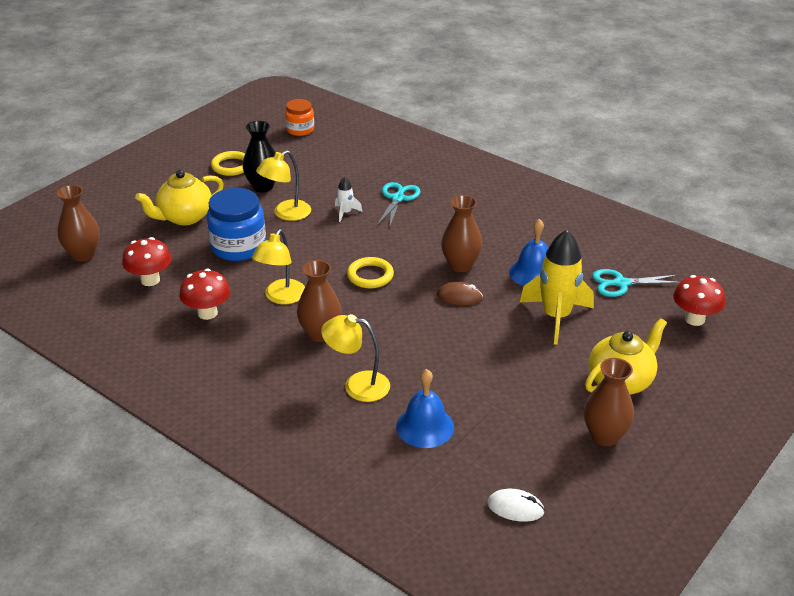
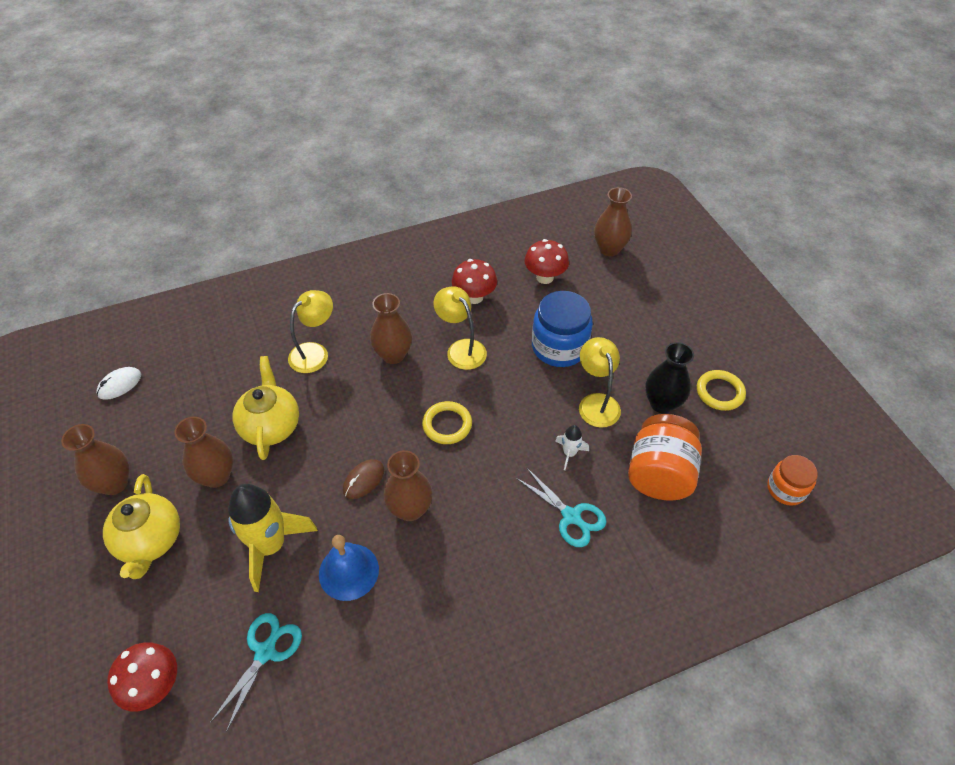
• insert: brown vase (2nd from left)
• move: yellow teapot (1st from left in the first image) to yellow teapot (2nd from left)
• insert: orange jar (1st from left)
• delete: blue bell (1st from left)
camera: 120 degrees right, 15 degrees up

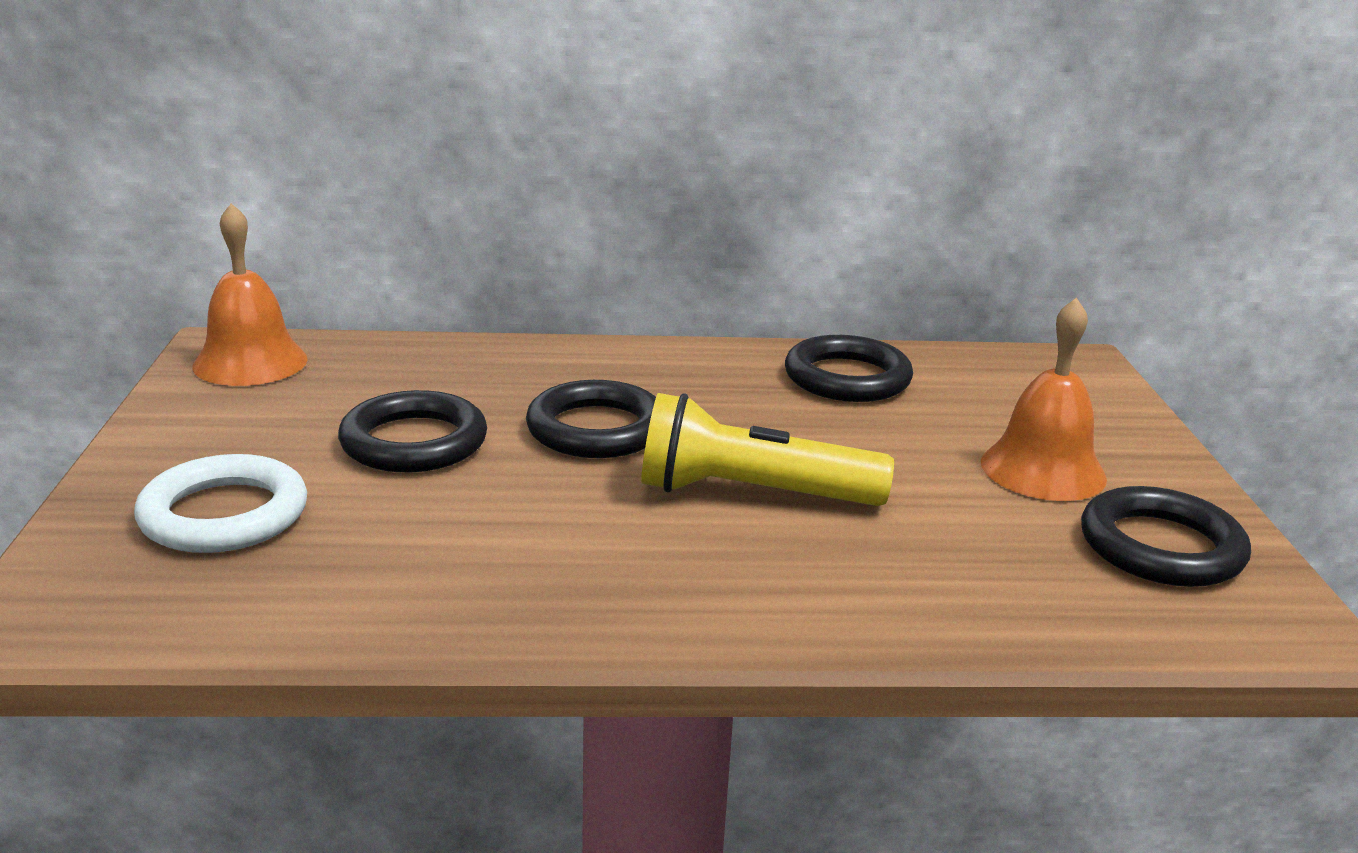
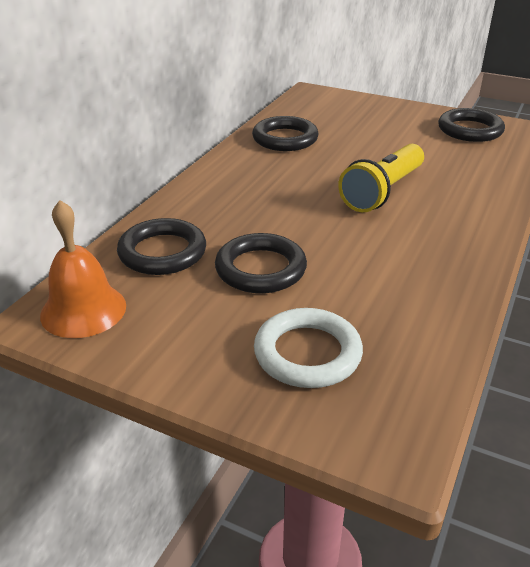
• move: black ring (2nd from left in the first image) to black ring (1st from left)
• delete: orange bell (2nd from left)
camera: 60 degrees left, 10 degrees up

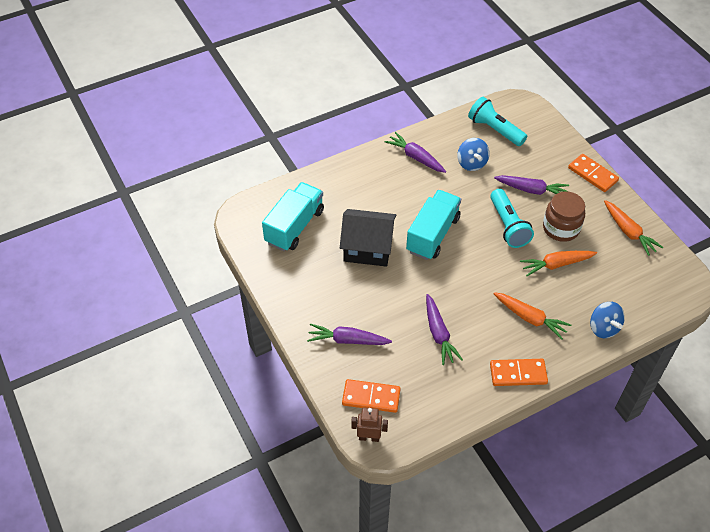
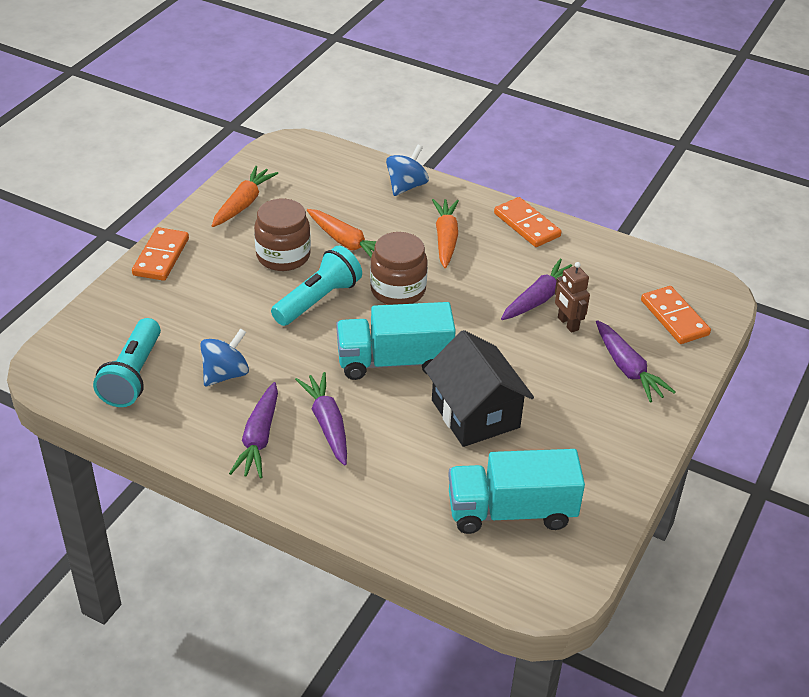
• move: purple carrot (4th from left in the first image) to purple carrot (2nd from left)
• insert: brown jar (2nd from left)
• move: brown robot
camera: 125 degrees left, 10 degrees down

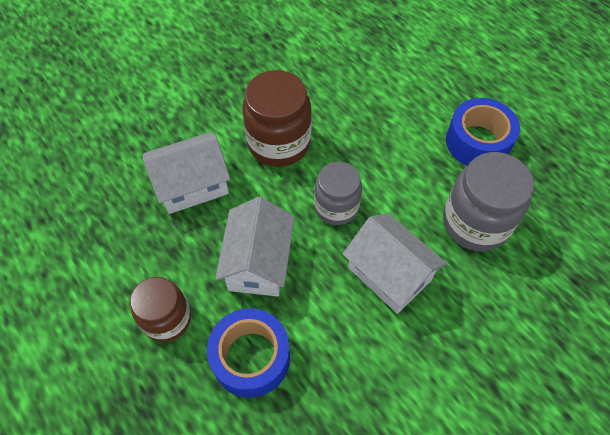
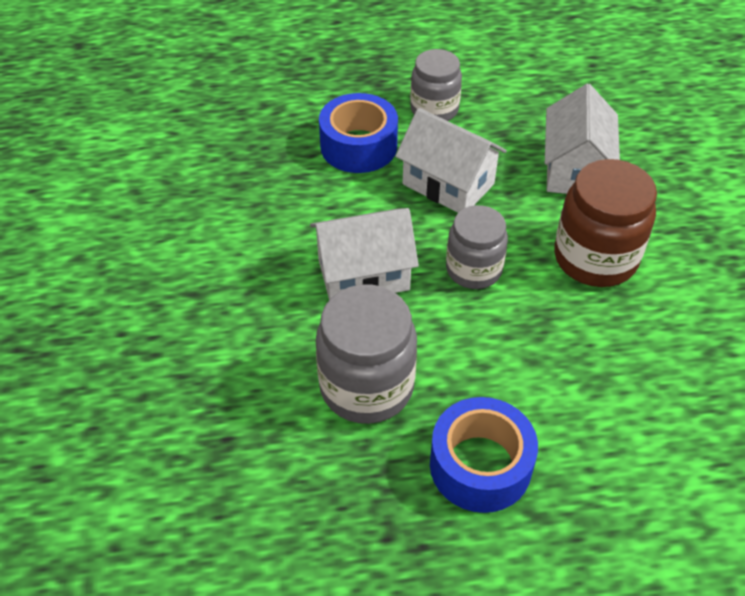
• recolor: brown jar (1st from left) to grey jar (2nd from left)
camera: 120 degrees right, 10 degrees down

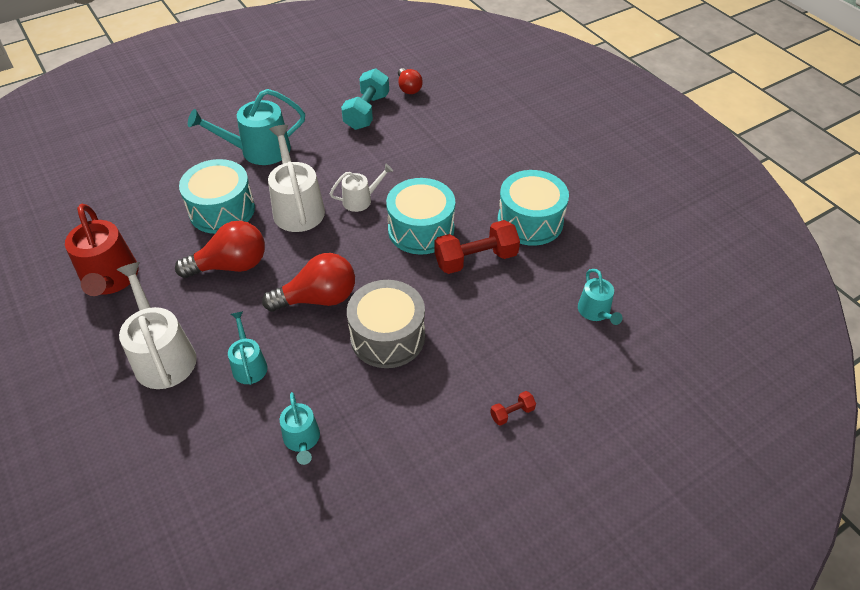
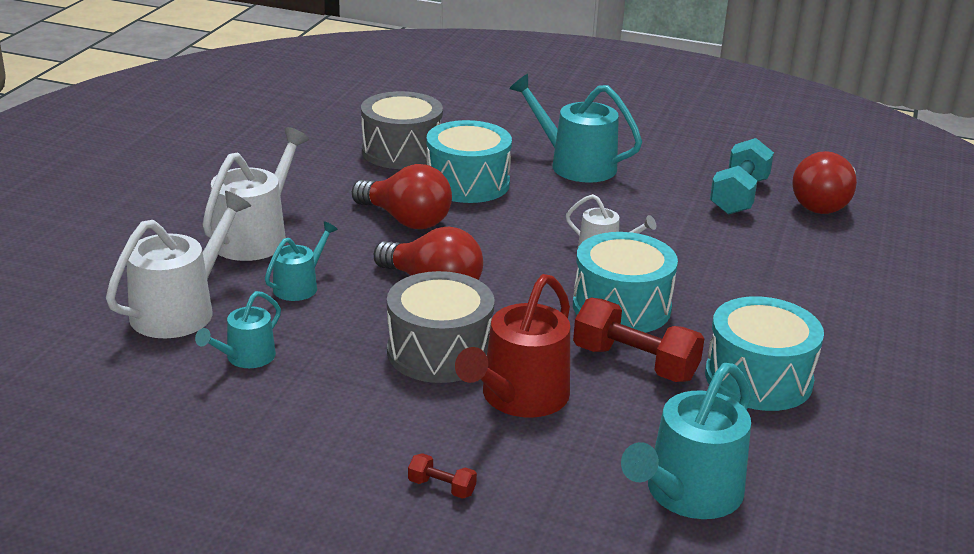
• move: white watering can (2nd from left in the first image) to white watering can (1st from left)
• insert: grey drum (1st from left)
• move: red watering can
• resize: turquoise watering can (4th from left) x1.77
• rotate: turquoise dumbbell 45 degrees counterclockwise
• resize: red light bulb (3rd from left) x1.67
camera: 50 degrees right, 20 degrees down

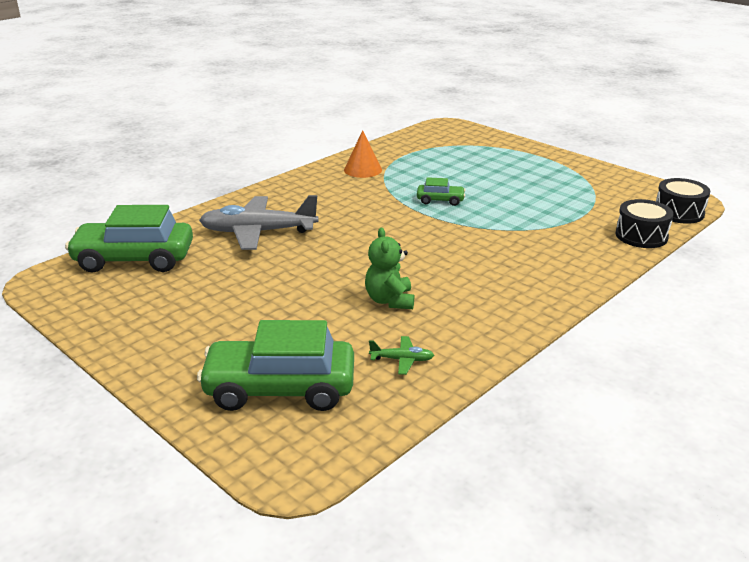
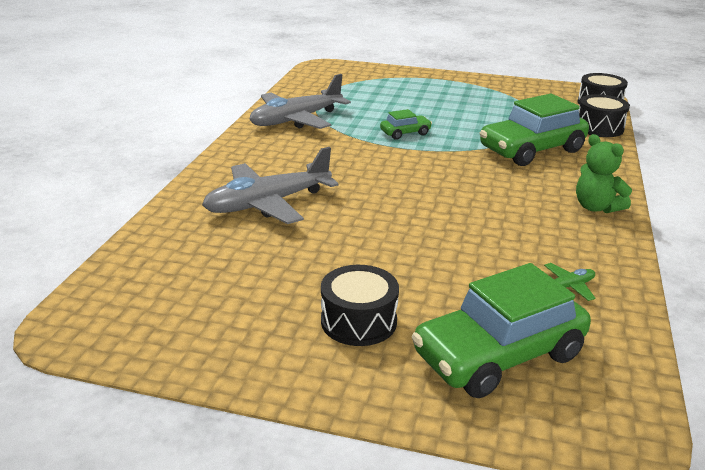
• replace: orange cone to grey plane (2nd from left)
• insert: black drum (1st from left)
• move: green car (1st from left in the first image) to green car (3rd from left)
• move: green teddy bear
camera: 30 degrees left, 0 degrees up

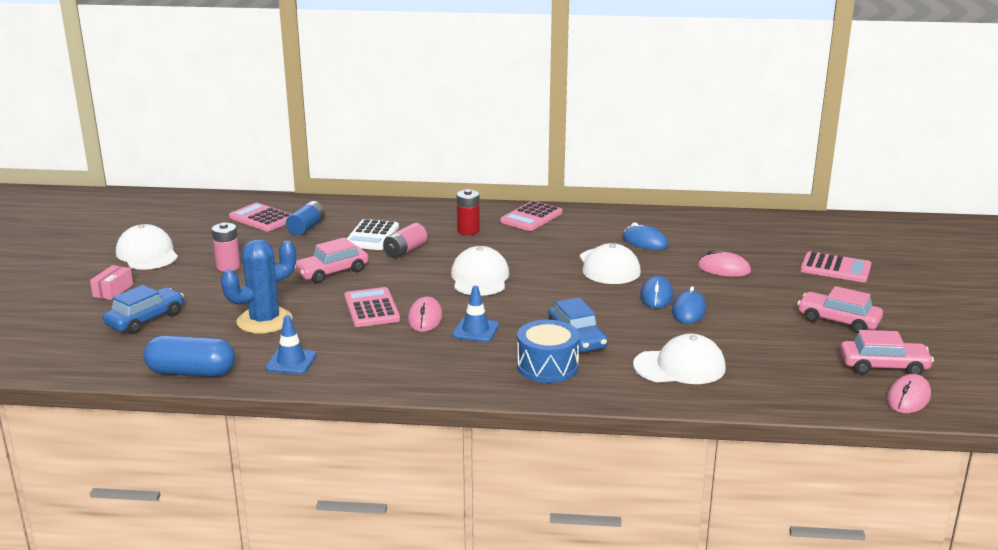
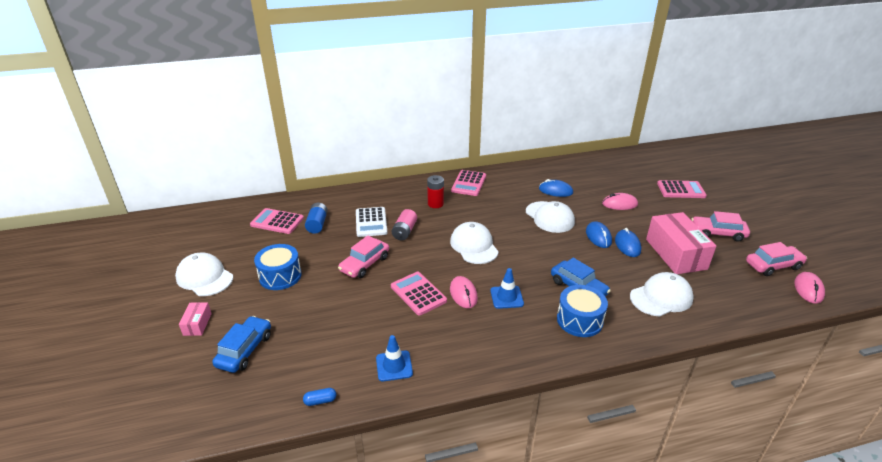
• replace: pink battery (1st from left) to blue drum (1st from left)
• resize: blue capsule x0.42
• insert: pink box (2nd from left)
• delete: blue cactus
camera: 20 degrees left, 10 degrees up

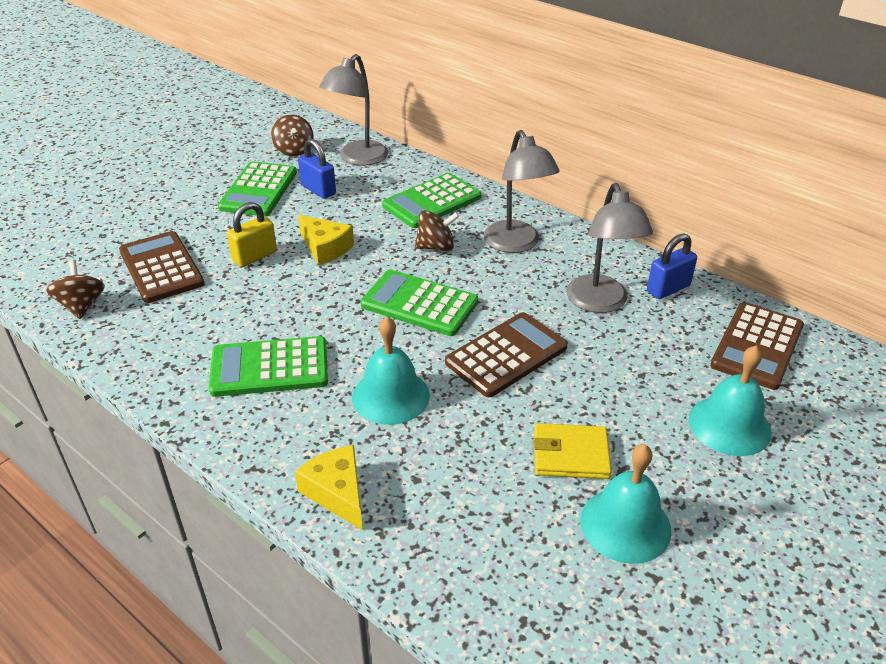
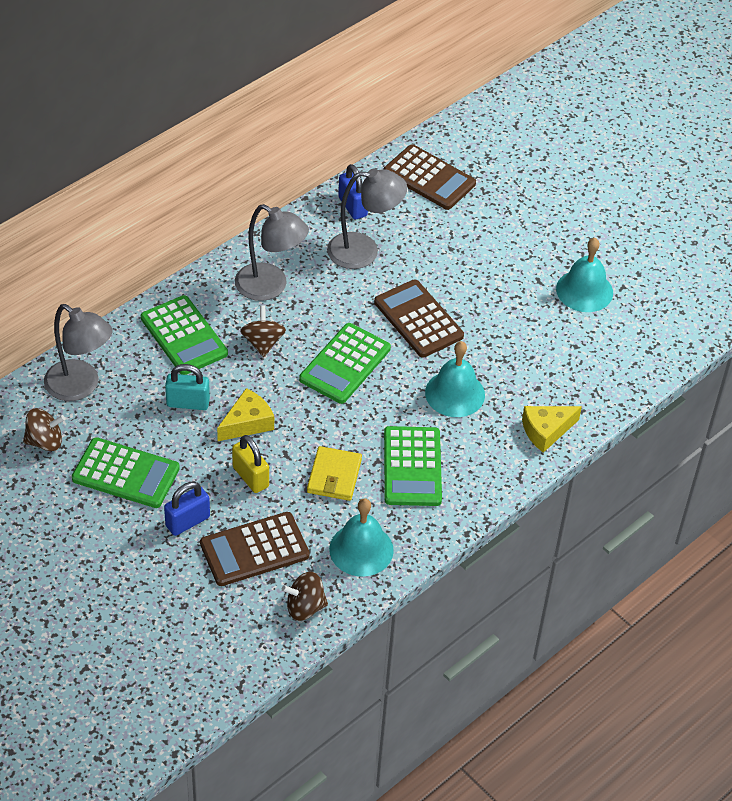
• move: blue padlock (1st from left)
• insert: turquoise padlock
• rotate: grey lamp (2nd from left) 45 degrees clockwise
• move: yellow wallet
• move: turquoise bell (3rd from left in the first image) to turquoise bell (1st from left)
camera: 85 degrees left, 10 degrees up

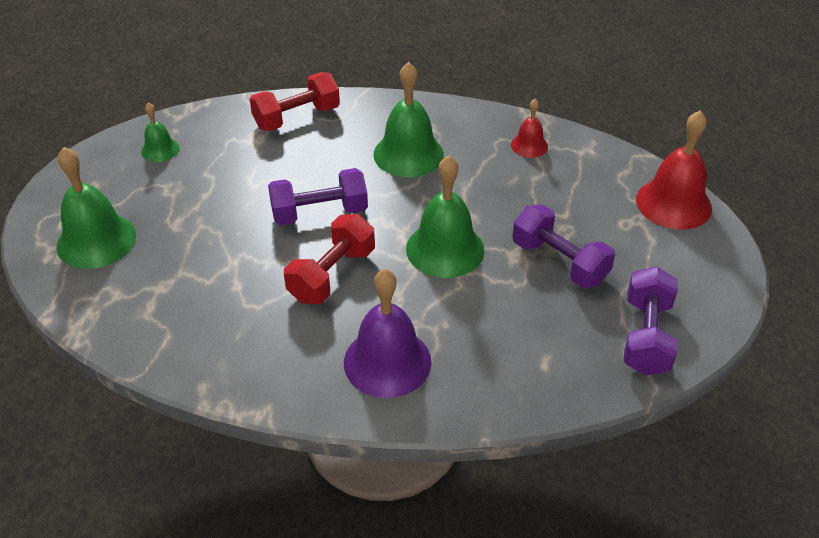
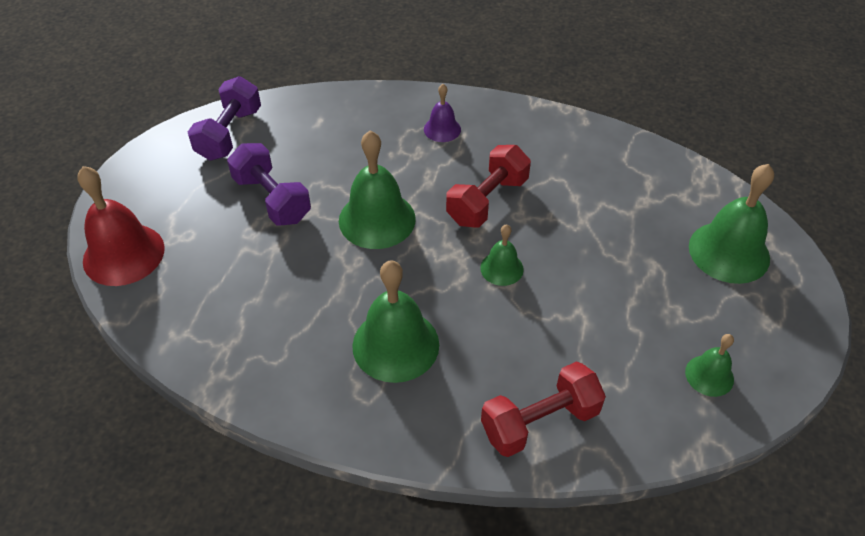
• resize: purple bell x0.54
• replace: purple dumbbell (1st from left) to green bell (3rd from left)
• delete: red bell (1st from left)
camera: 175 degrees left, 5 degrees up

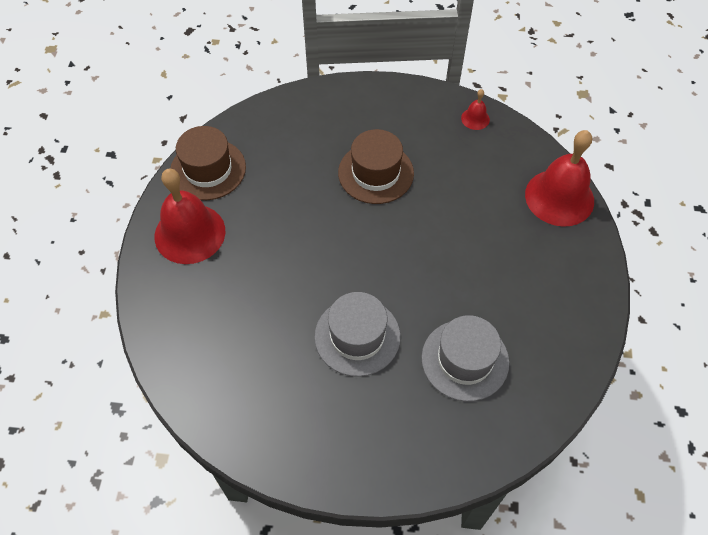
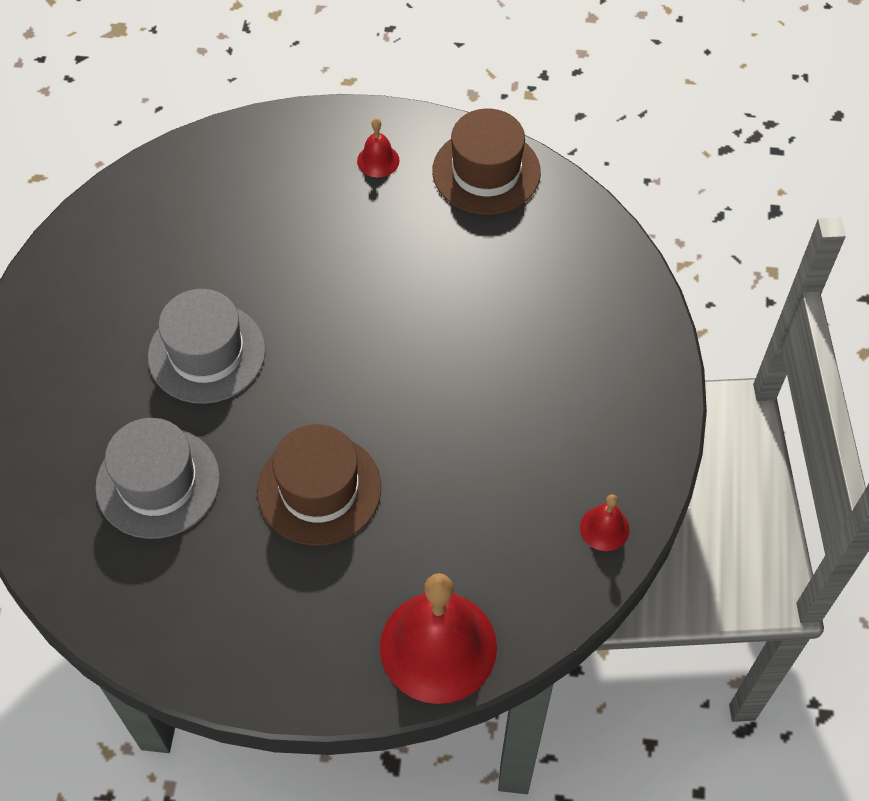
• move: brown hat (2nd from left in the first image) to brown hat (1st from left)
• resize: red bell (1st from left) x0.44
camera: 90 degrees right, 0 degrees up

